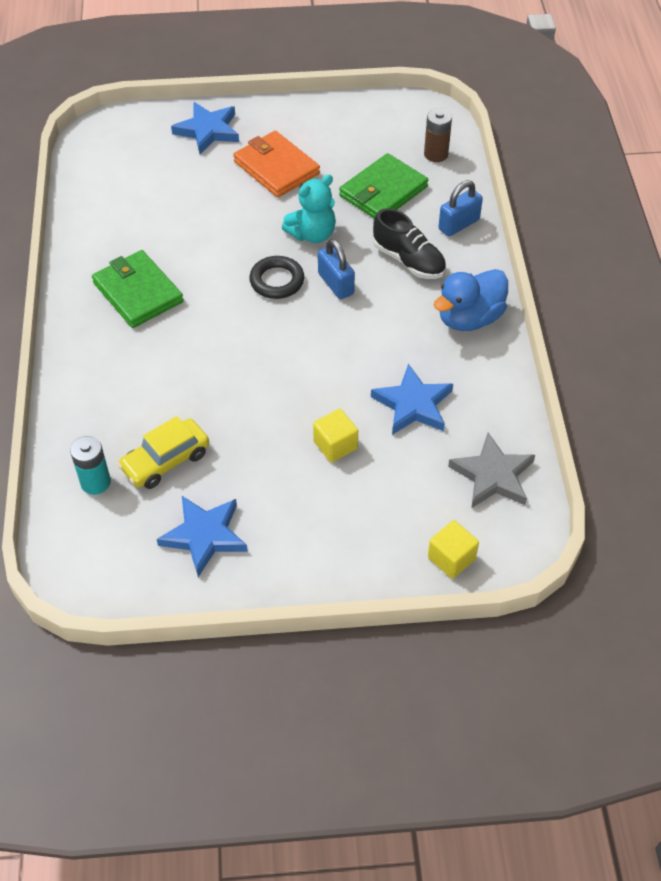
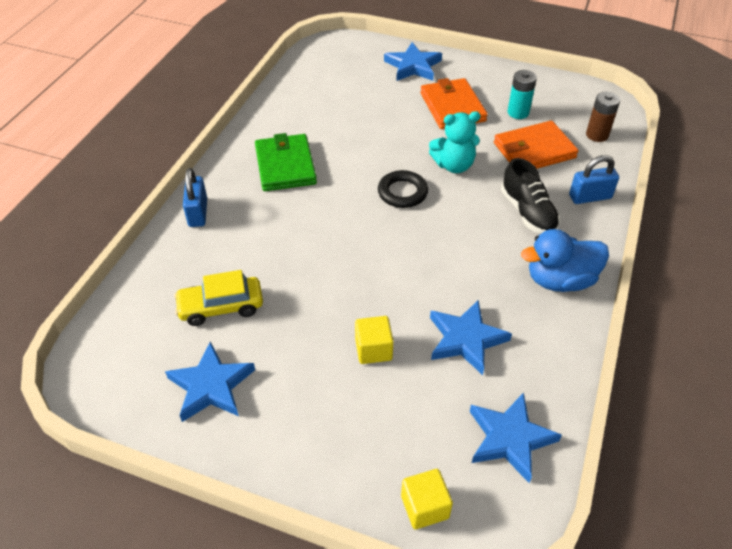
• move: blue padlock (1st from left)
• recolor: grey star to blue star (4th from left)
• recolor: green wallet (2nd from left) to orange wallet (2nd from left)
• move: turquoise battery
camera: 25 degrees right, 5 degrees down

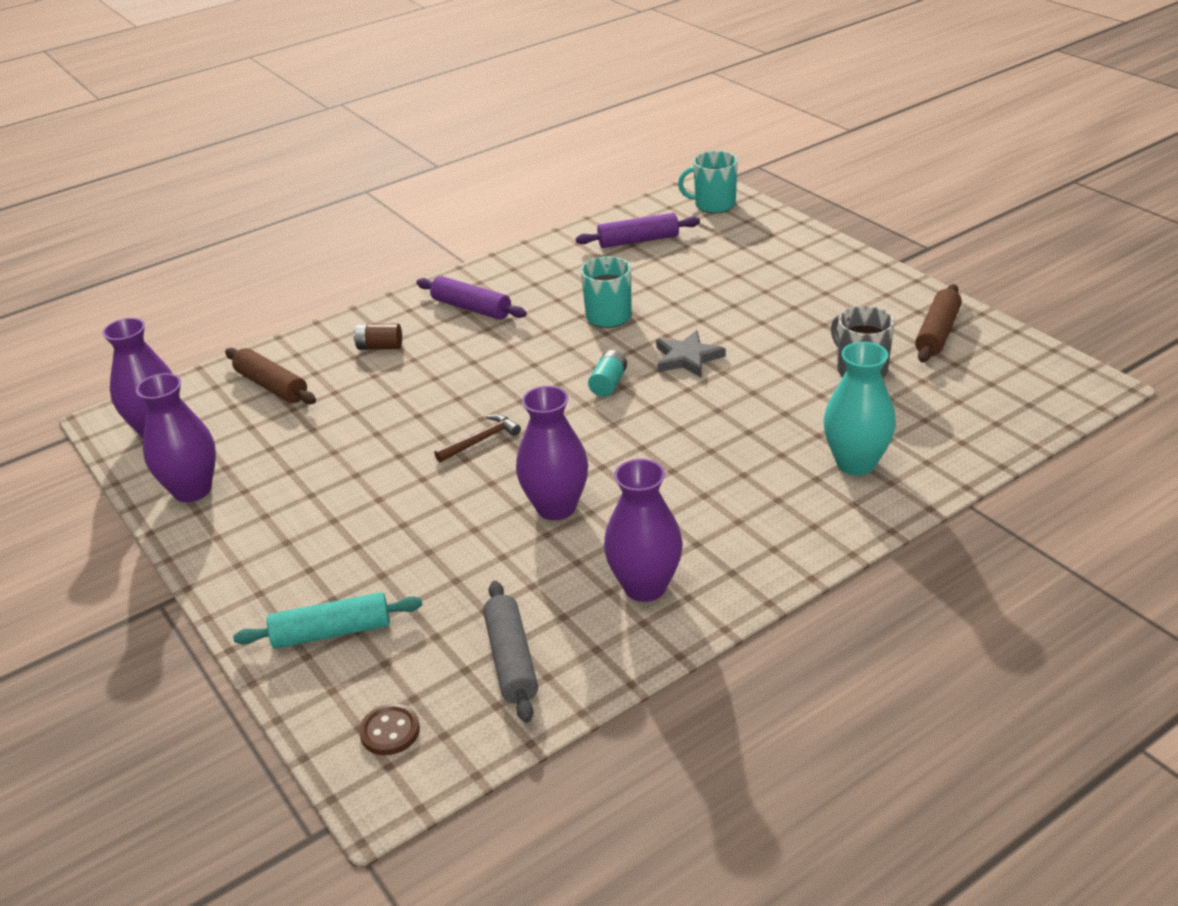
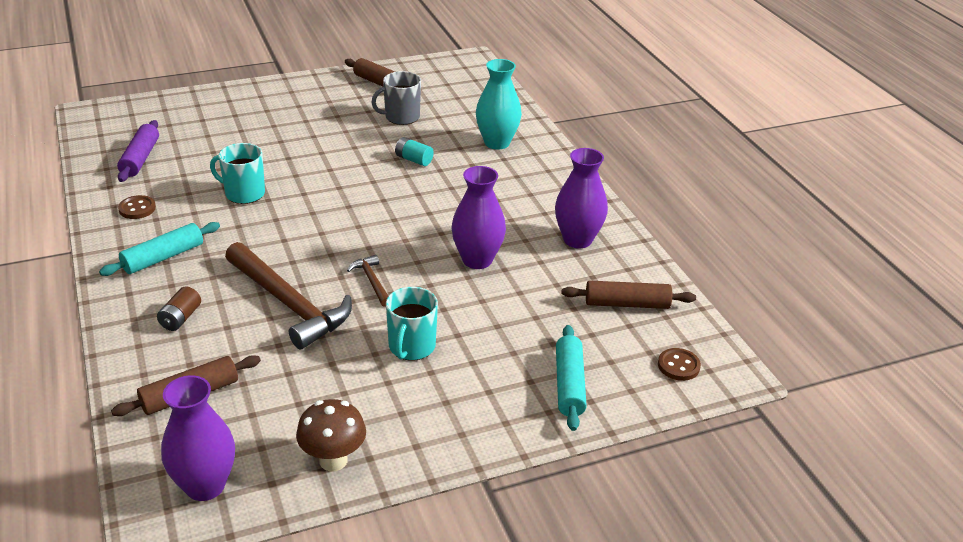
• recolor: purple rolling pin (1st from left) to turquoise rolling pin (1st from left)
• insert: brown button (1st from left)
• insert: brown hammer (1st from left)
• replace: purple vase (2nd from left) to brown mushroom
• move: turquoise mug (2nd from left)
• move: turquoise battery
• recolor: grey rolling pin to brown rolling pin (3rd from left)
• delete: grey star
camera: 80 degrees left, 0 degrees up

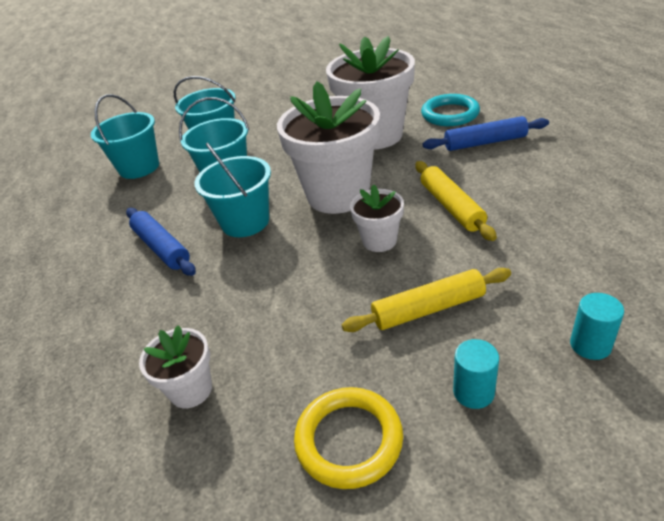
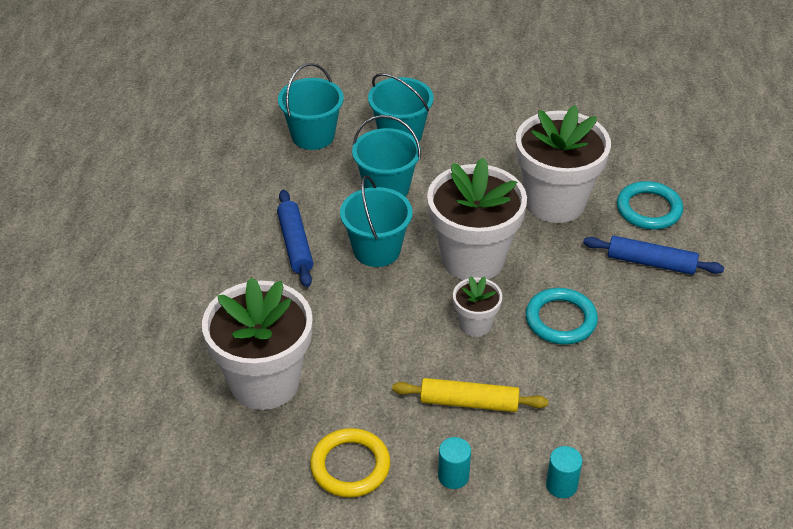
• resize: white flower pot (1st from left) x2.07
• replace: yellow rolling pin (2nd from left) to turquoise ring (1st from left)
camera: 20 degrees right, 5 degrees up

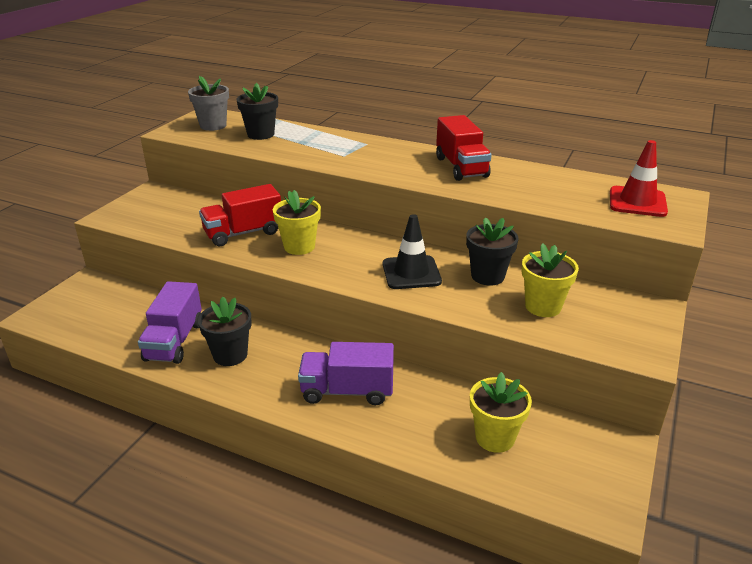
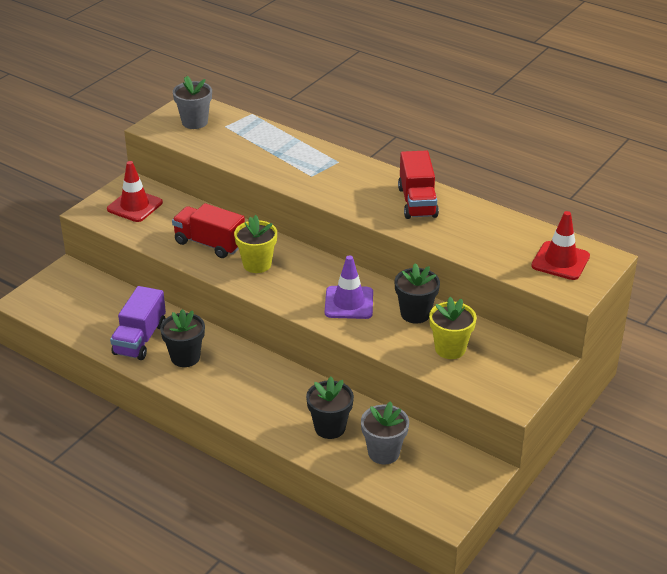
• insert: red traffic cone (1st from left)
• rotate: red truck (1st from left) 45 degrees clockwise
• move: black flower pot (2nd from left)
• recolor: black traffic cone to purple traffic cone
• recolor: yellow flower pot (2nd from left) to grey flower pot (2nd from left)
• delete: purple truck (2nd from left)
camera: 10 degrees right, 5 degrees up

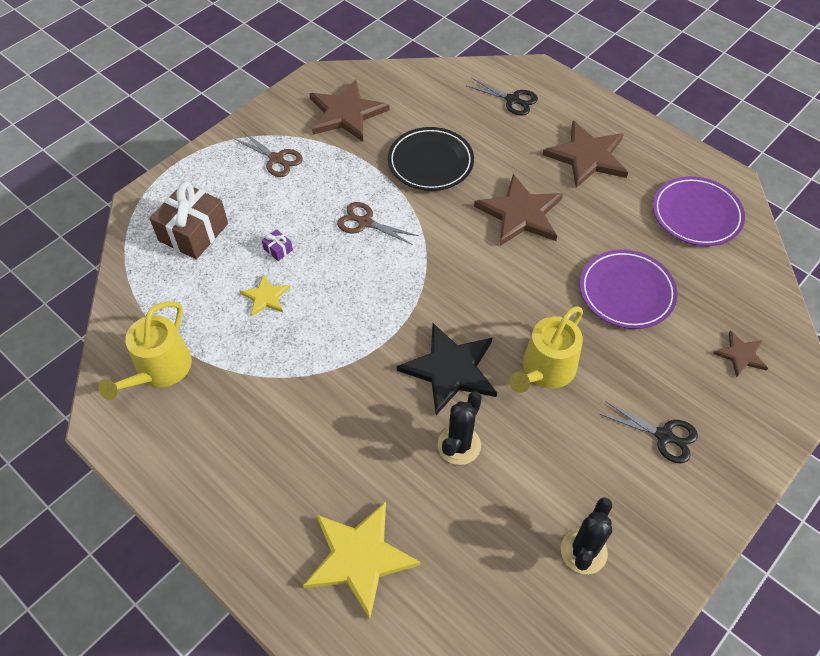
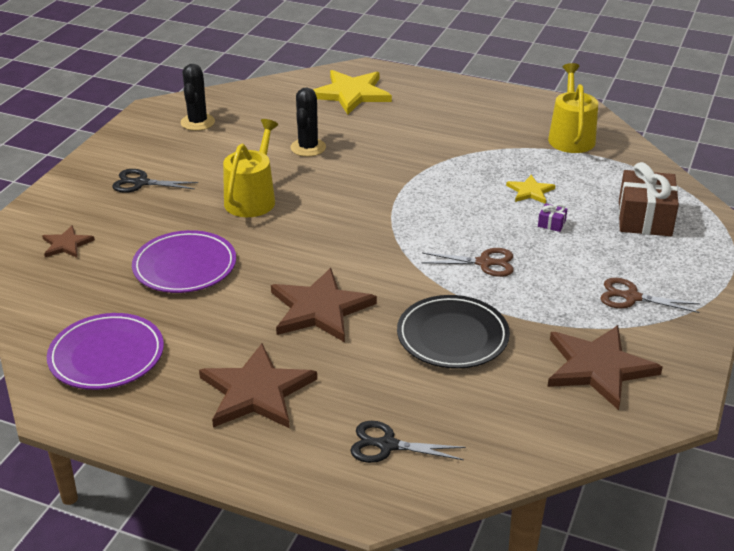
• delete: black star
camera: 160 degrees right, 20 degrees down

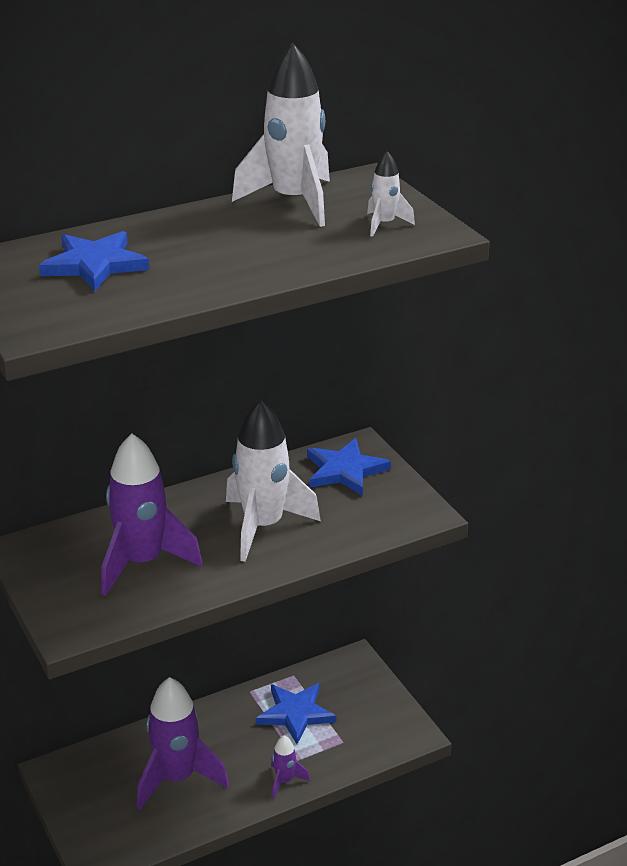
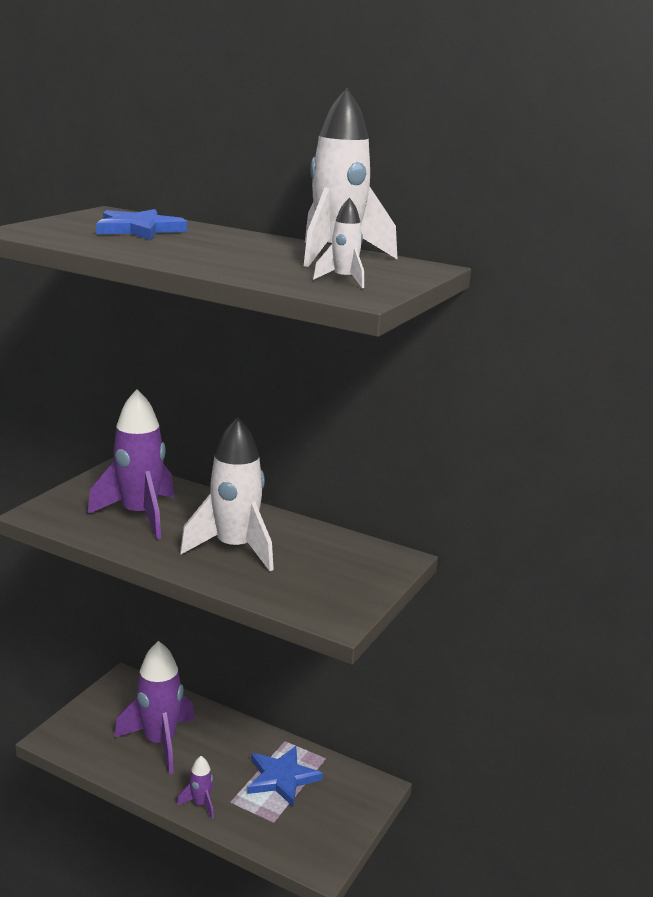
• delete: blue star (3rd from left)
camera: 55 degrees right, 10 degrees down

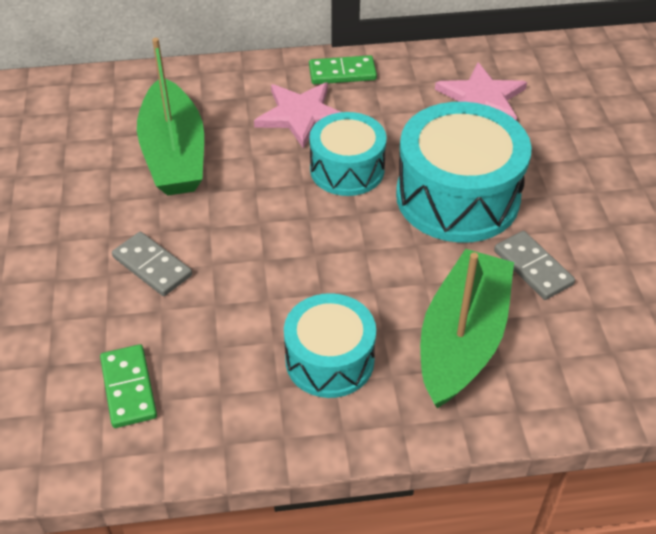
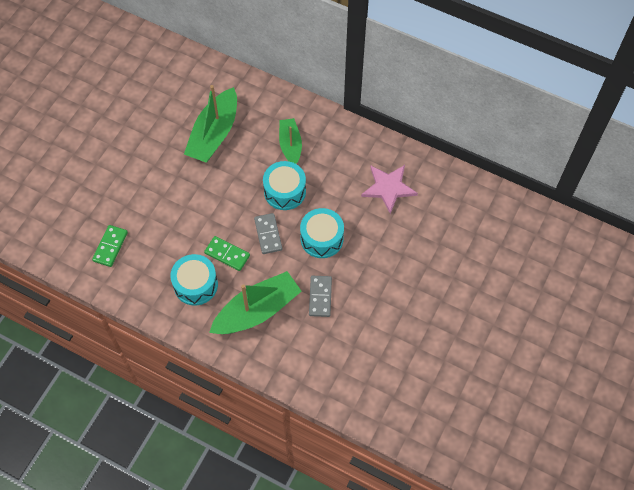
• move: green domino (2nd from left)
• move: grey domino (1st from left)
• replace: pink star (1st from left) to green boat (3rd from left)
• resize: turquoise drum (3rd from left) x0.62
camera: 35 degrees right, 15 degrees up

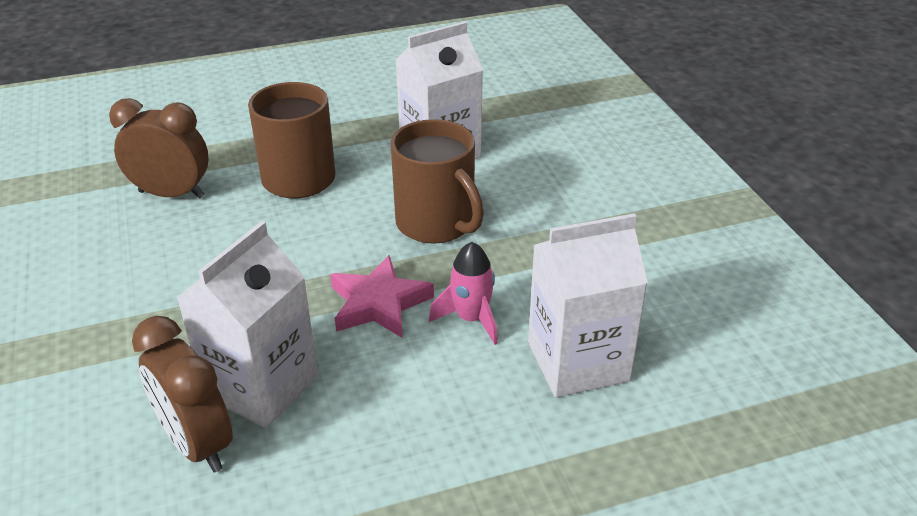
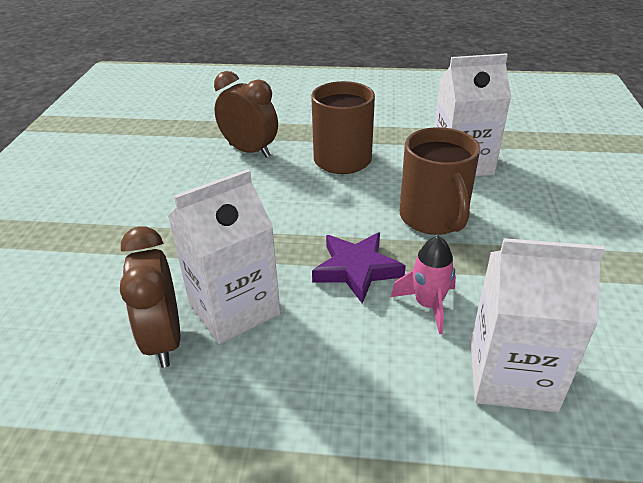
• recolor: pink star to purple star
camera: 25 degrees right, 0 degrees up

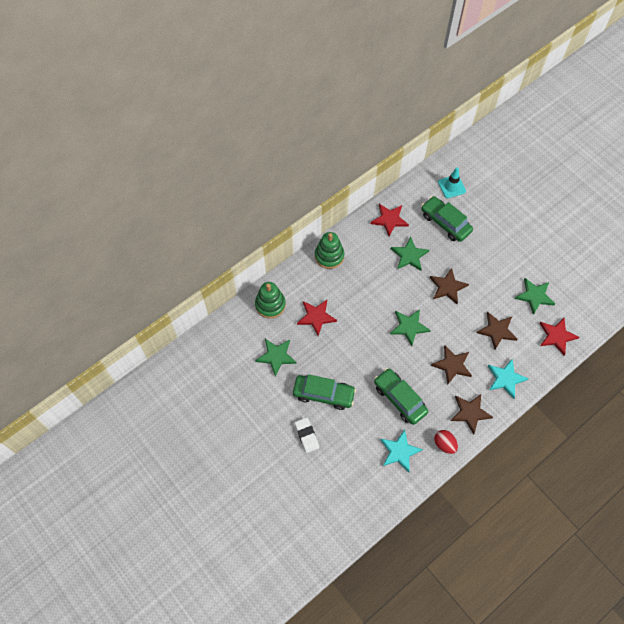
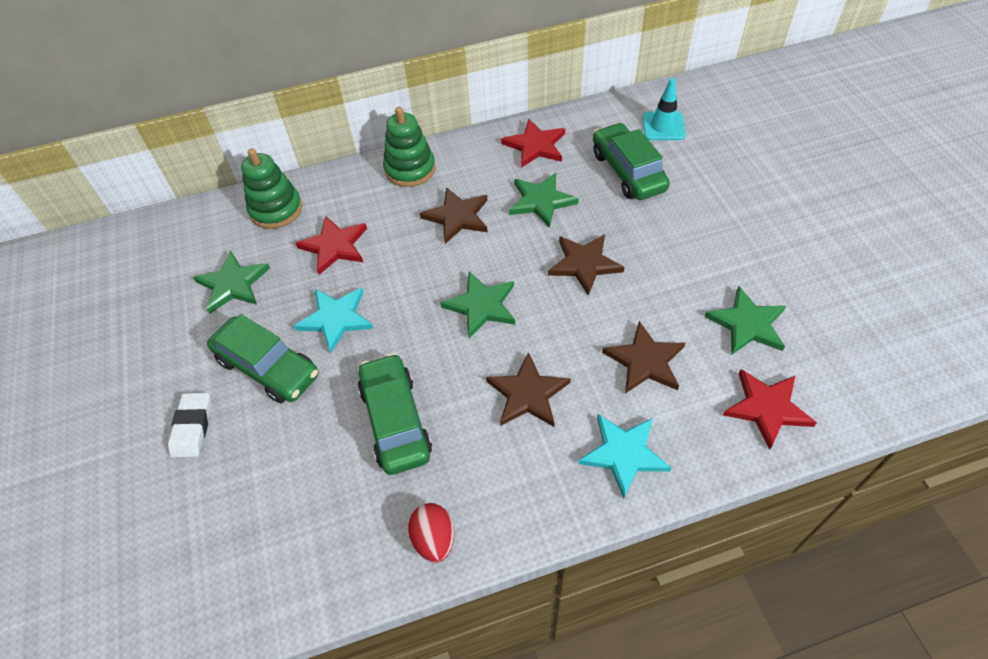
• move: turquoise star (1st from left)
• move: brown star (3rd from left in the first image) to brown star (1st from left)
camera: 25 degrees right, 10 degrees down

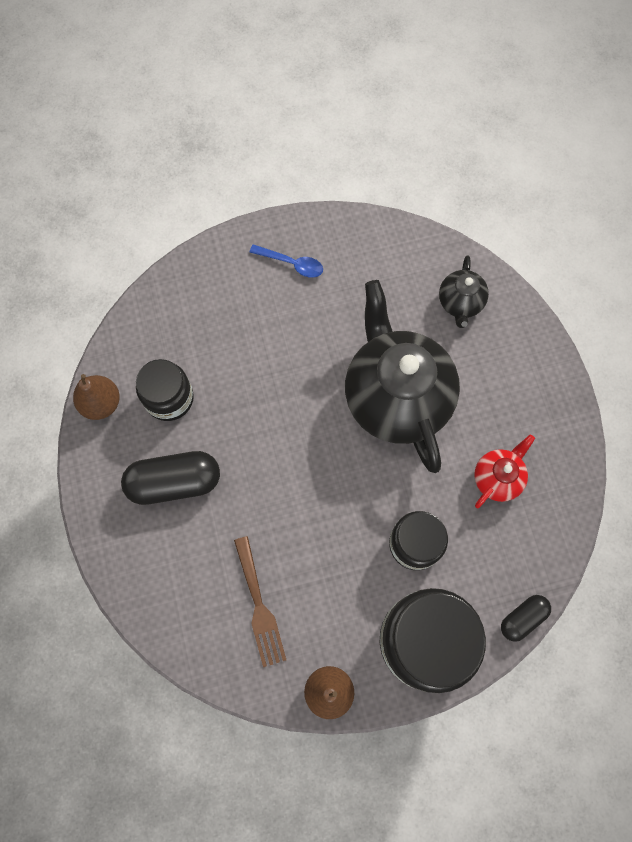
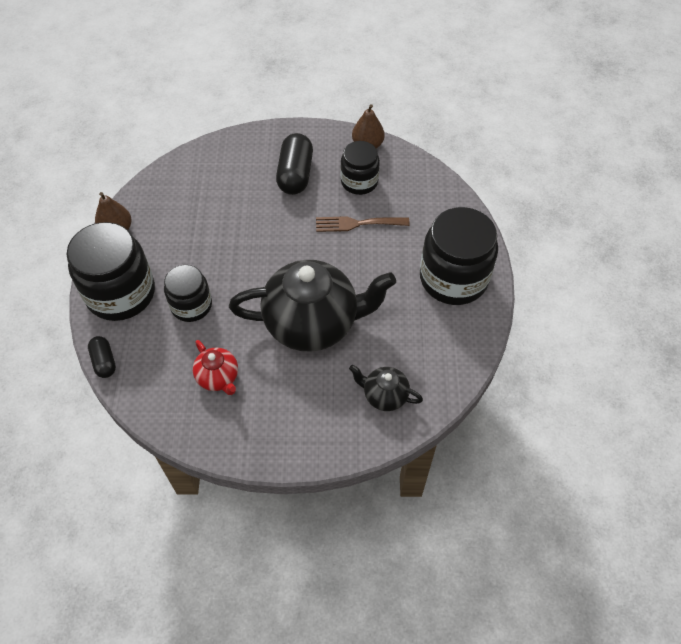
• move: brown fork
• replace: blue spoon to black jar (4th from left)
camera: 105 degrees right, 15 degrees down

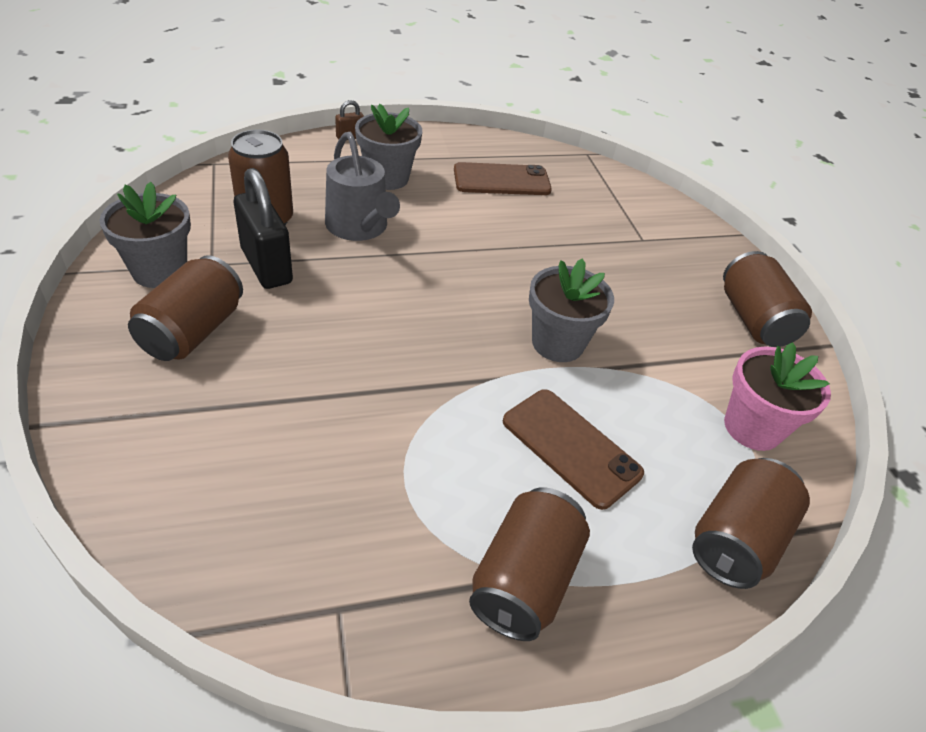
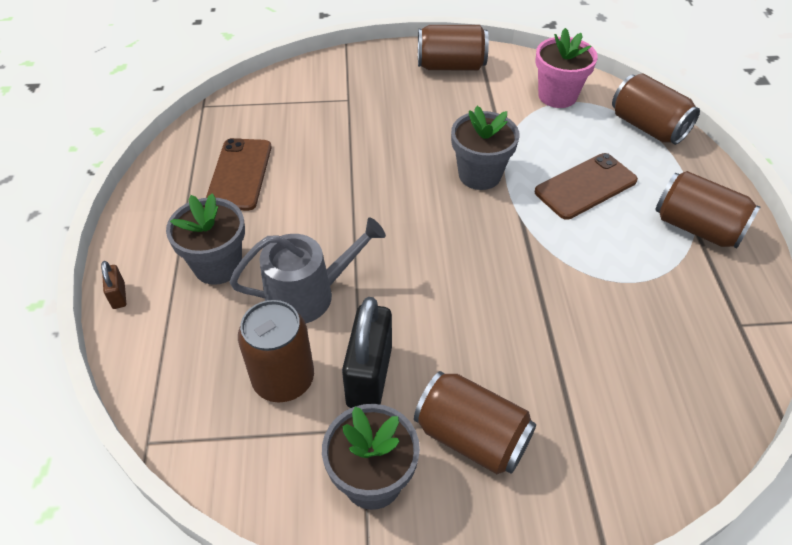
• rotate: black padlock 60 degrees counterclockwise
camera: 75 degrees left, 5 degrees up

